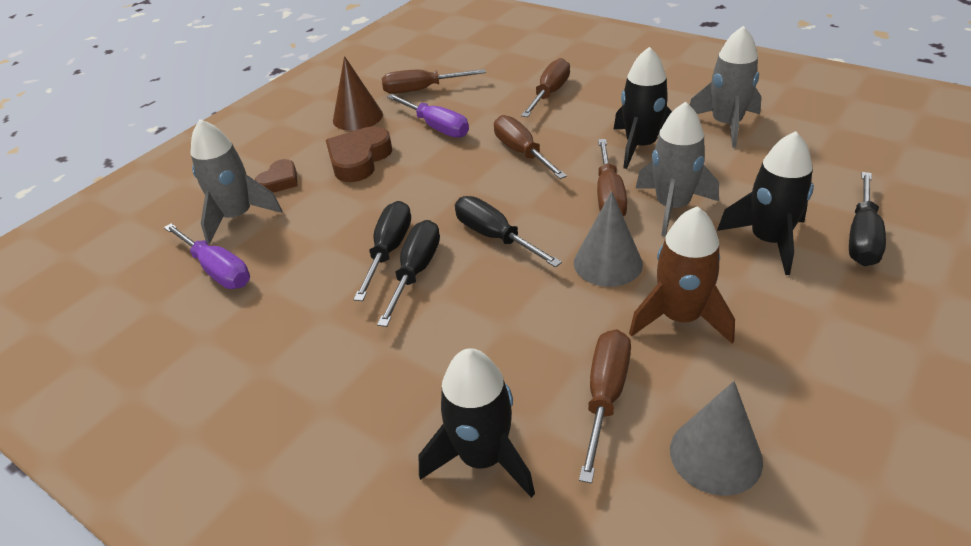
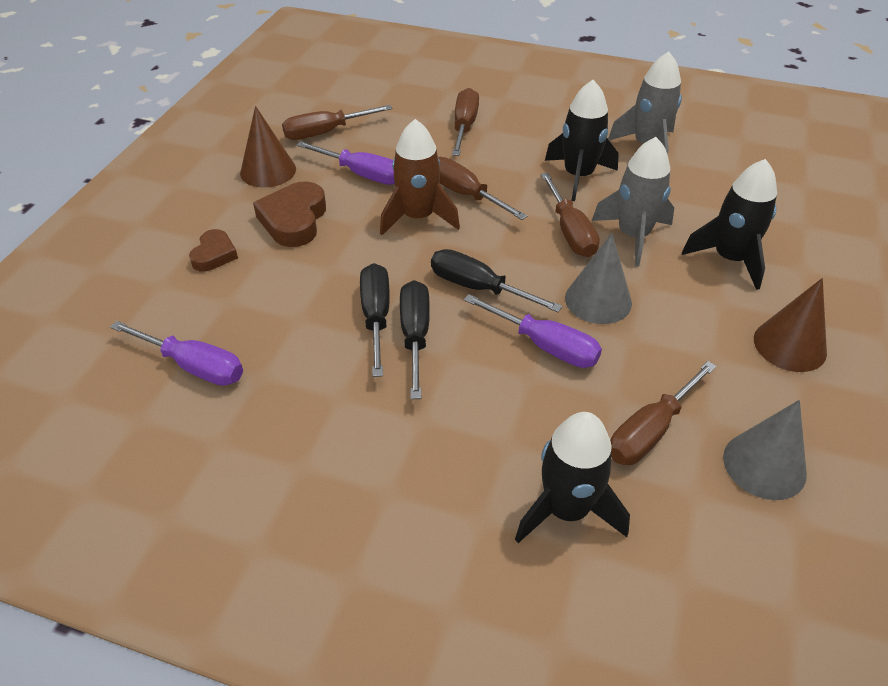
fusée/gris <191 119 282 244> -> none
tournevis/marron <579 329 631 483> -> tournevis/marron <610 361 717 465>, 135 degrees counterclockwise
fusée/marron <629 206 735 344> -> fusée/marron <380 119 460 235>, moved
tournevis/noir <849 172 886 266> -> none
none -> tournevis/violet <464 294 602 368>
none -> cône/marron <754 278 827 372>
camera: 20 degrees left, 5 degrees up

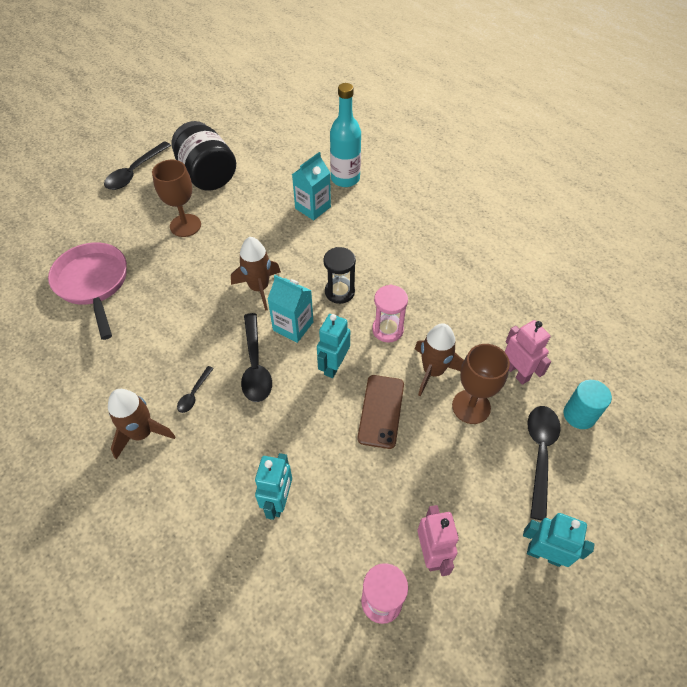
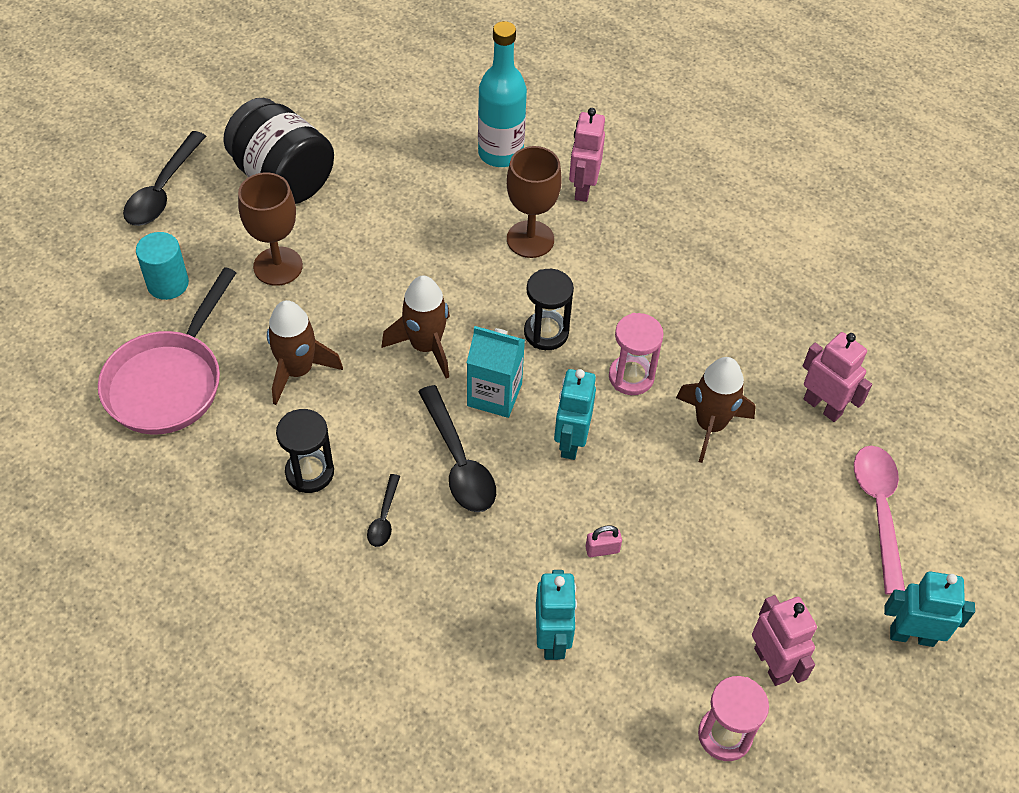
poêle/rose <48 242 127 340> -> poêle/rose <98 267 236 435>, 120 degrees counterclockwise
fusée/marron <108 389 176 460> -> fusée/marron <267 300 343 405>, moved
brique de lait/turquoise <292 152 331 220> -> none
téléphone/marron <358 375 404 449> -> none
verre à pied/marron <452 344 510 424> -> verre à pied/marron <507 146 562 258>, moved
cuillère/noir <527 406 561 521> -> cuillère/rose <854 446 905 595>
cylindre/turquoise <563 380 612 429> -> cylindre/turquoise <136 232 189 300>, moved
none -> sablier/noir <276 409 334 493>
none -> robot/rose <569 108 605 202>
none -> cadenas/rose <586 525 622 557>
camera: 15 degrees left, 0 degrees up

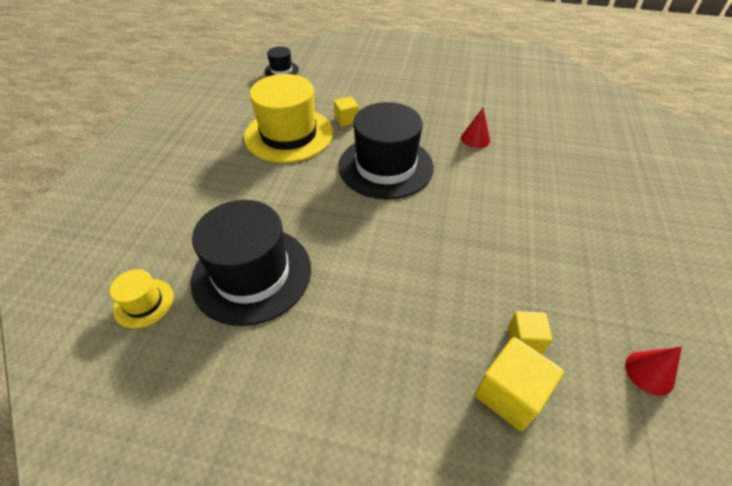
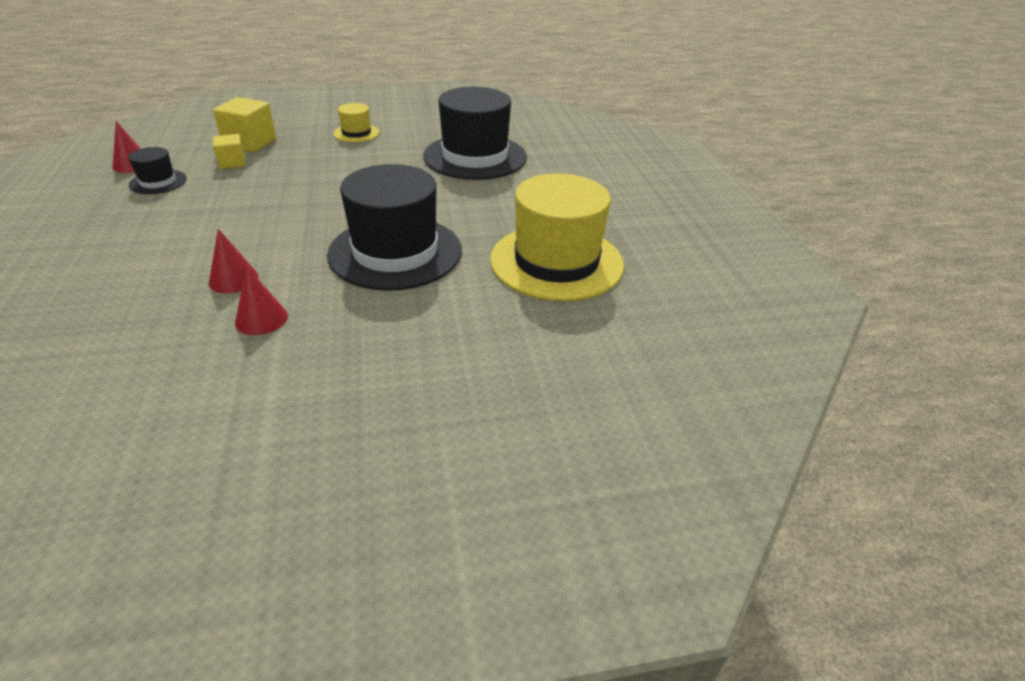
chapeau/jaune <110 269 174 328> -> chapeau/jaune <333 103 379 142>, moved
chapeau/noir <264 47 299 76> -> chapeau/noir <128 147 187 194>, moved
cube/jaune <334 96 359 127> -> none
none -> cône/rouge <209 229 258 293>
camera: 155 degrees right, 10 degrees down

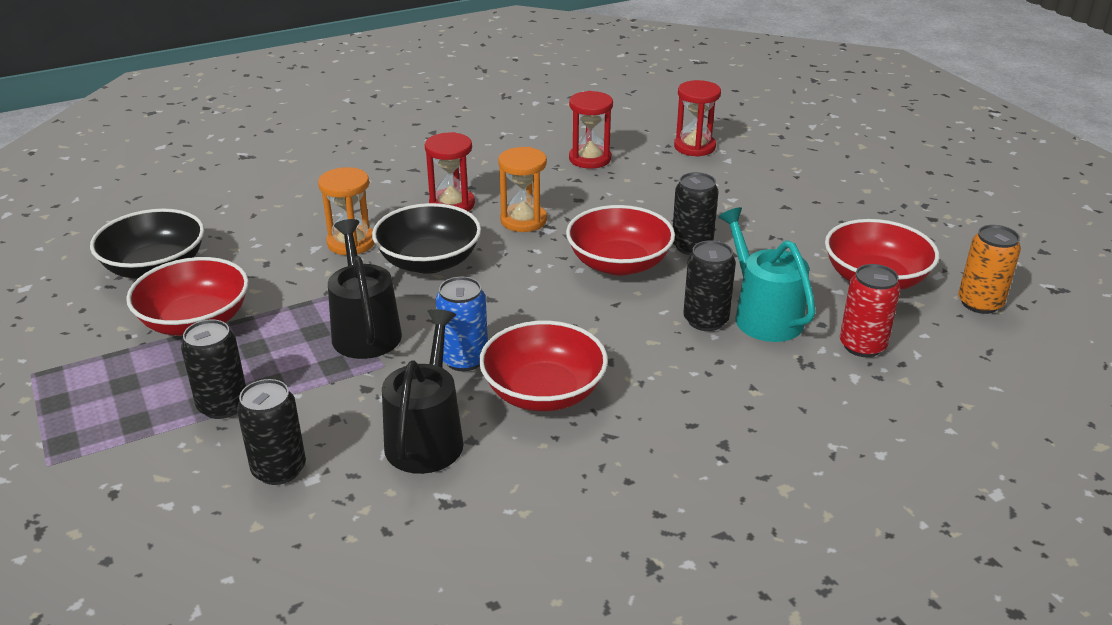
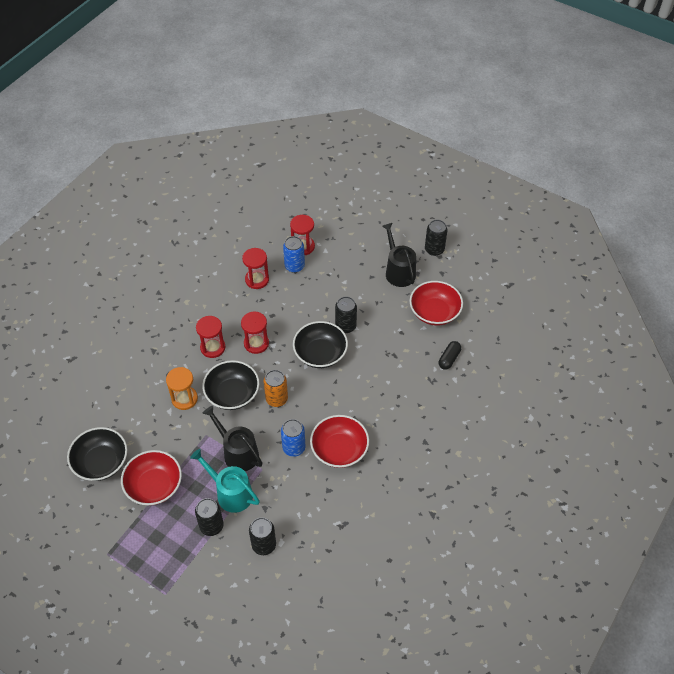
arrosoir/noir <382 309 464 474> -> arrosoir/noir <382 223 416 287>, moved
sablier/orange <498 147 547 232> -> sablier/rouge <241 311 269 354>
bol/rouge <566 205 675 276> -> bol/noir <293 321 348 368>
canette/noir <683 240 736 331> -> canette/noir <425 220 448 256>, moved
arrosoir/turquoise <718 207 816 342> -> arrosoir/turquoise <190 449 260 513>, moved
canette/rouge <840 264 901 357> -> gélule/noir <439 341 461 370>
canette/orange <958 225 1021 314> -> canette/orange <264 370 288 407>, moved
none -> canette/bleu <283 236 305 273>
camera: 30 degrees left, 20 degrees up

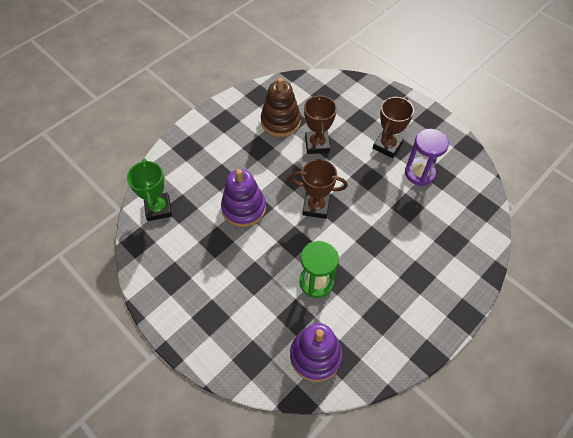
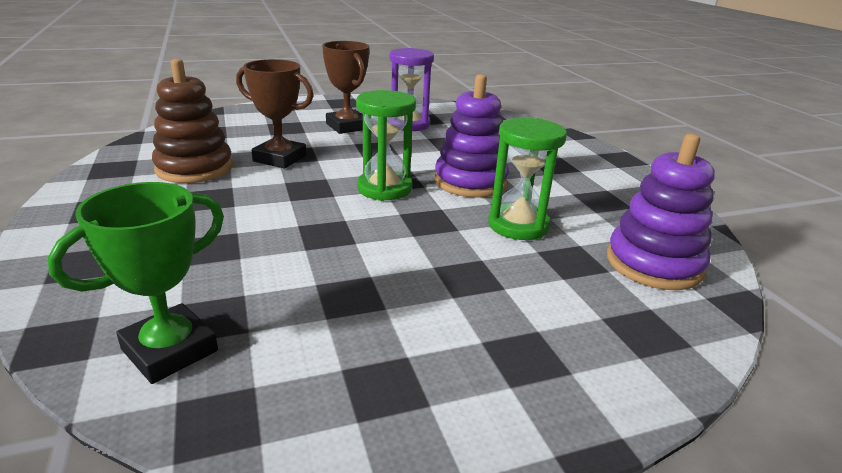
trophée/vert <127 158 172 221> -> trophée/vert <47 182 224 384>, 60 degrees counterclockwise
jouet à empiler/violet <221 169 266 227> -> jouet à empiler/violet <435 74 509 198>, moved
trophée/marron <290 159 348 219> -> sablier/vert <356 90 416 201>
camera: 65 degrees left, 30 degrees down

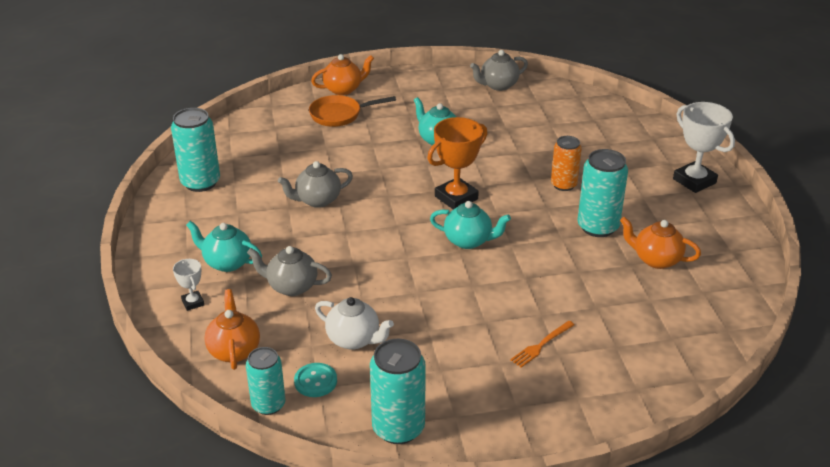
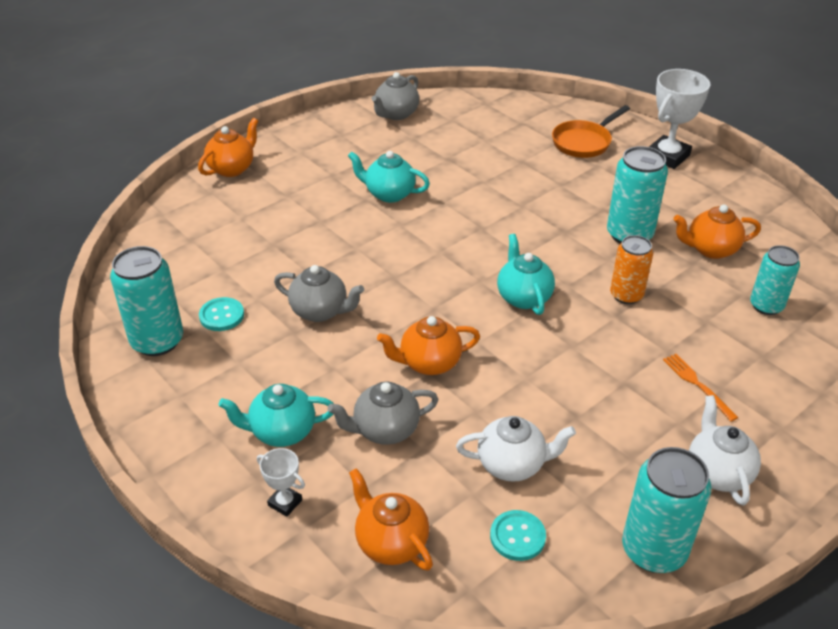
canette/turquoise <246 347 285 415> -> canette/turquoise <750 245 800 315>, moved
théière/gris <278 161 353 208> -> théière/gris <274 265 364 322>, 105 degrees counterclockwise
poêle/orange <309 95 396 127> -> poêle/orange <552 105 630 158>, moved
trophée/orange <427 117 487 209> -> none
théière/turquoise <430 201 511 249> -> théière/turquoise <497 234 555 315>, 90 degrees counterclockwise
fourchette/orange <510 321 574 367> -> fourchette/orange <663 354 739 422>, 135 degrees clockwise
canette/orange <551 136 582 191> -> canette/orange <610 235 653 304>, moved
trophée/blanc <673 102 735 193> -> trophée/blanc <649 69 711 169>, 75 degrees counterclockwise
none -> bouton/turquoise <199 297 244 331>
none -> théière/orange <377 316 480 375>
none -> théière/blanc <689 395 761 505>
camera: 30 degrees left, 5 degrees up

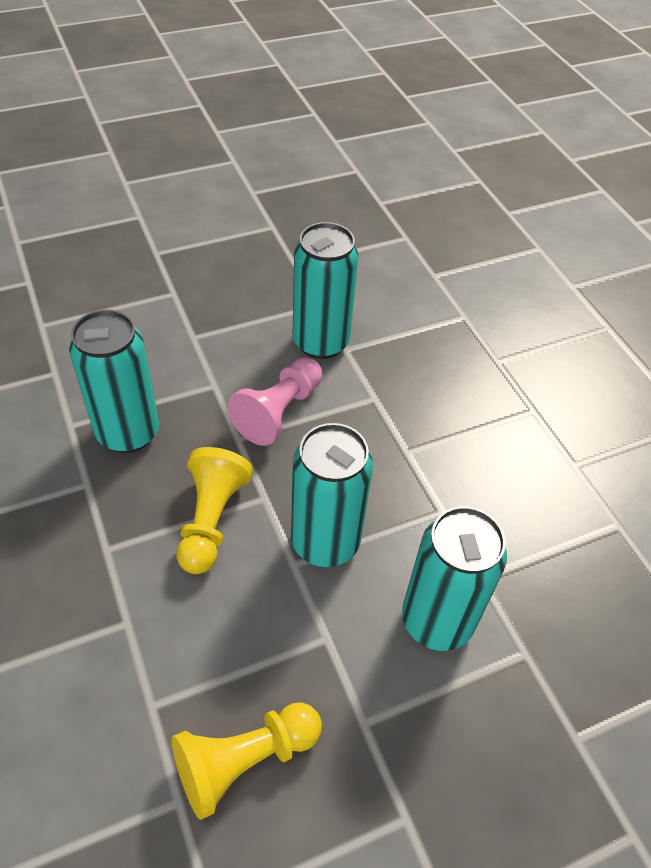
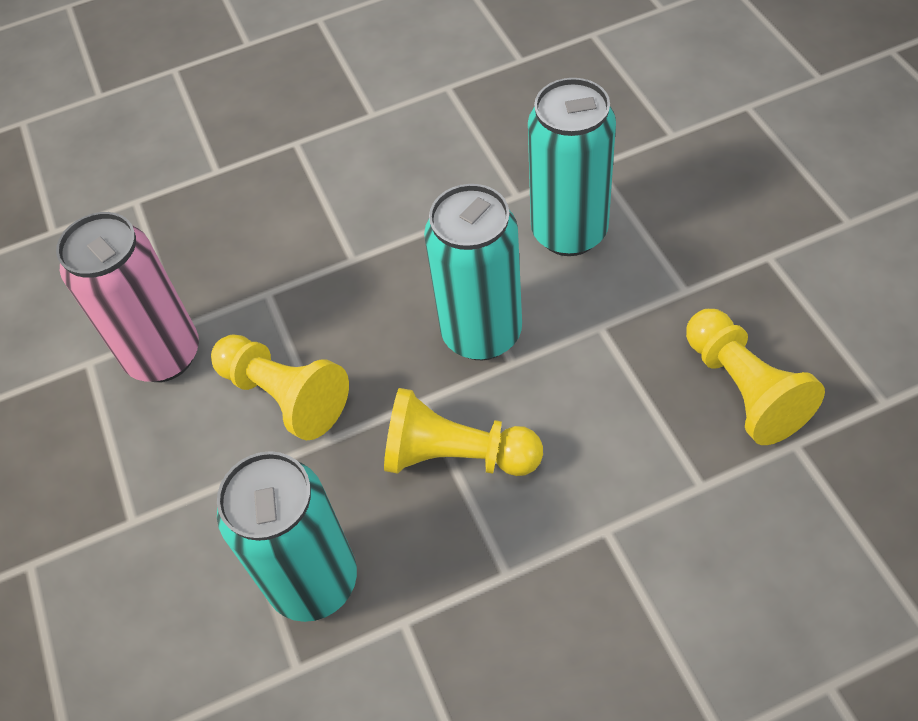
pion/rose <228 357 322 446> -> pion/jaune <211 335 349 440>
canette/turquoise <293 222 358 359> -> canette/rose <56 212 199 382>
camera: 80 degrees left, 5 degrees up

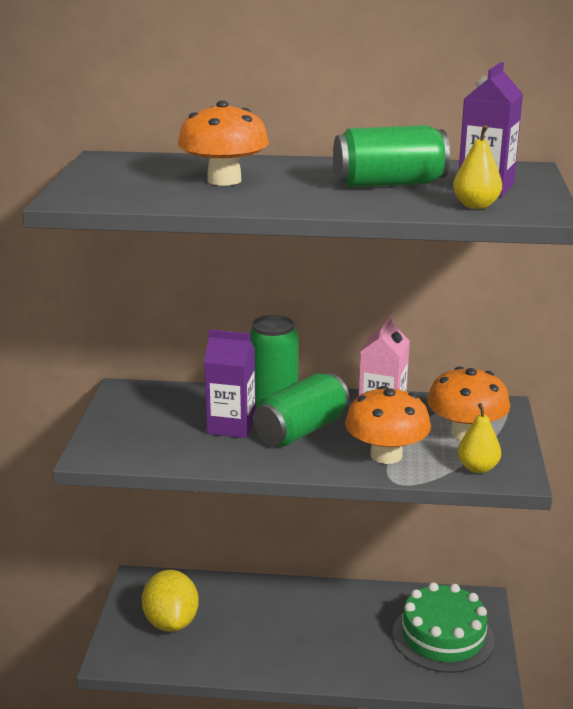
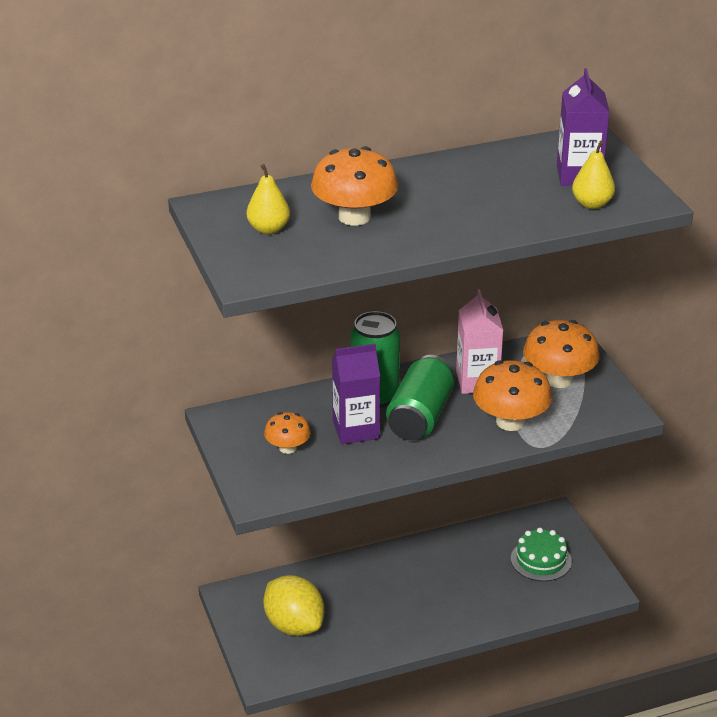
canette/vert <333 125 450 188> -> none
gâteau/vert <393 582 495 673> -> gâteau/vert <511 528 572 581>, x0.63
poire/jaune <458 403 501 473> -> poire/jaune <247 164 290 234>, moved
none -> champignon/orange <264 412 311 454>
camera: 25 degrees left, 10 degrees up

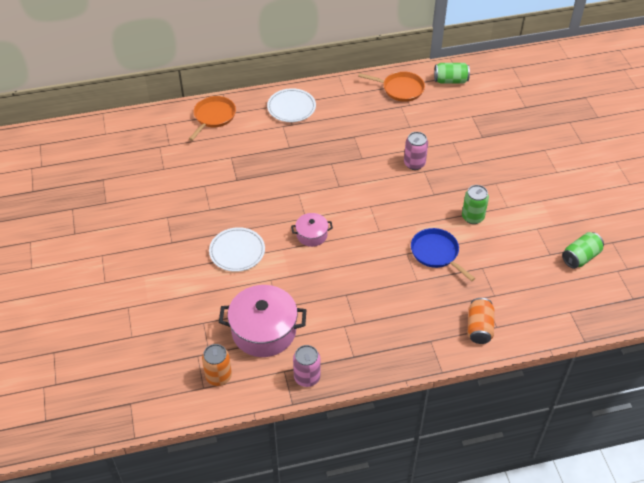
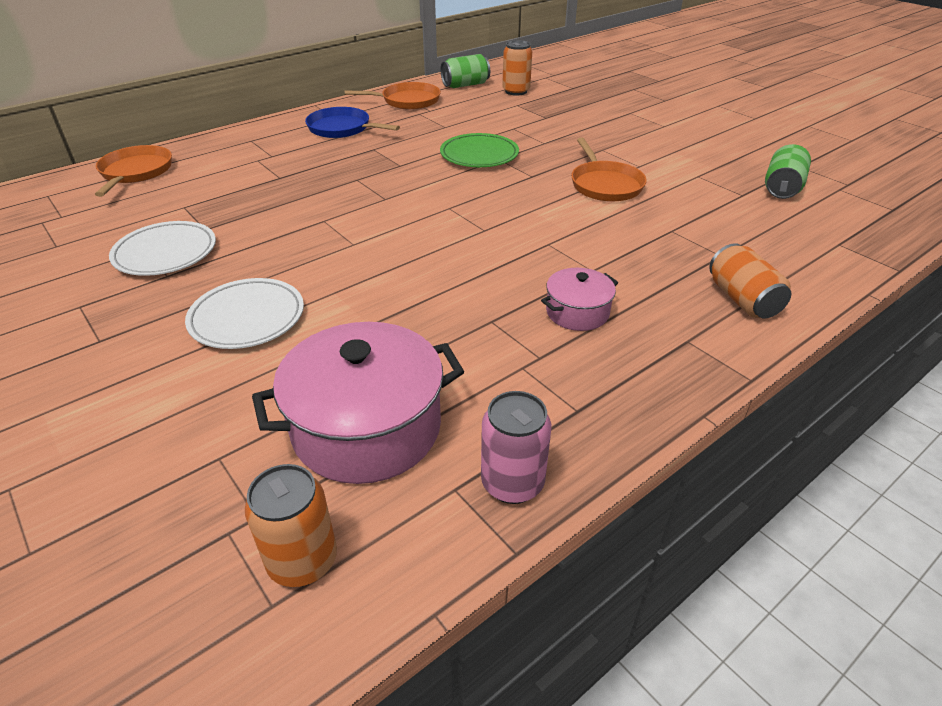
assiette/blanc <267 88 316 122> -> assiette/blanc <109 221 216 276>, moved
marmite/rose <291 213 333 247> -> marmite/rose <541 268 618 331>, moved
canette/rose <404 132 428 170> -> assiette/vert <440 133 519 167>
poêle/bleu <411 228 475 281> -> poêle/bleu <305 107 400 138>, moved
canette/vert <462 185 489 224> -> poêle/orange <571 138 647 202>
none -> canette/orange <502 40 532 96>
camera: 25 degrees left, 10 degrees down

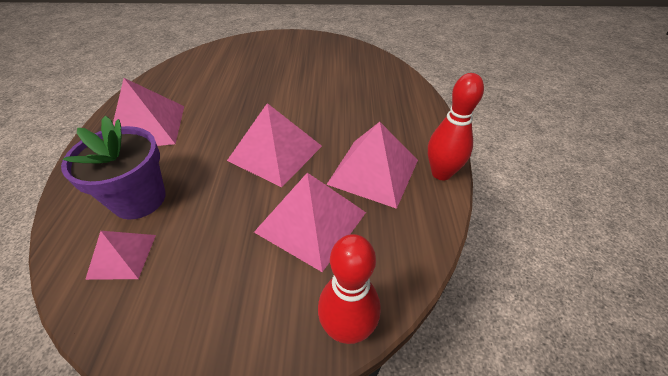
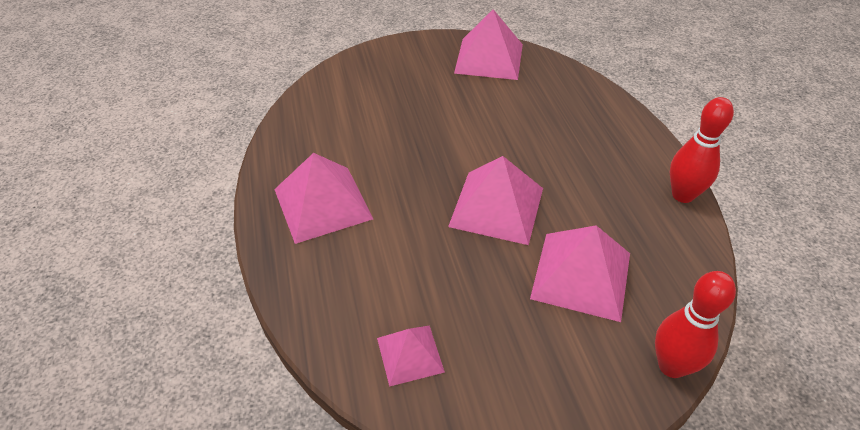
pot de fleurs/violet <61 116 166 220> -> none
pyramide/rose <326 122 418 209> -> pyramide/rose <454 9 523 80>, moved
camera: 15 degrees left, 0 degrees up

